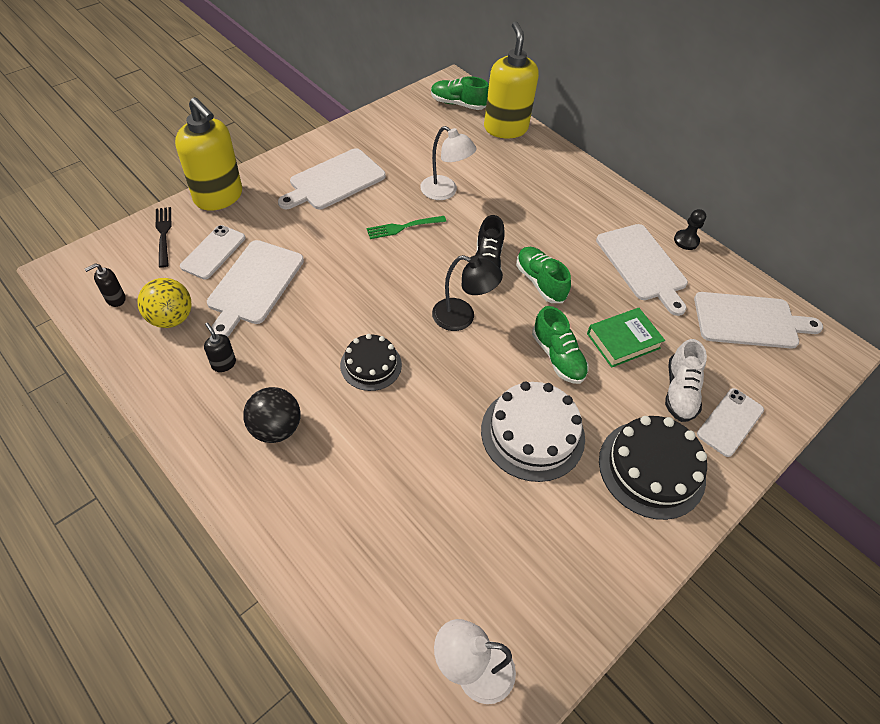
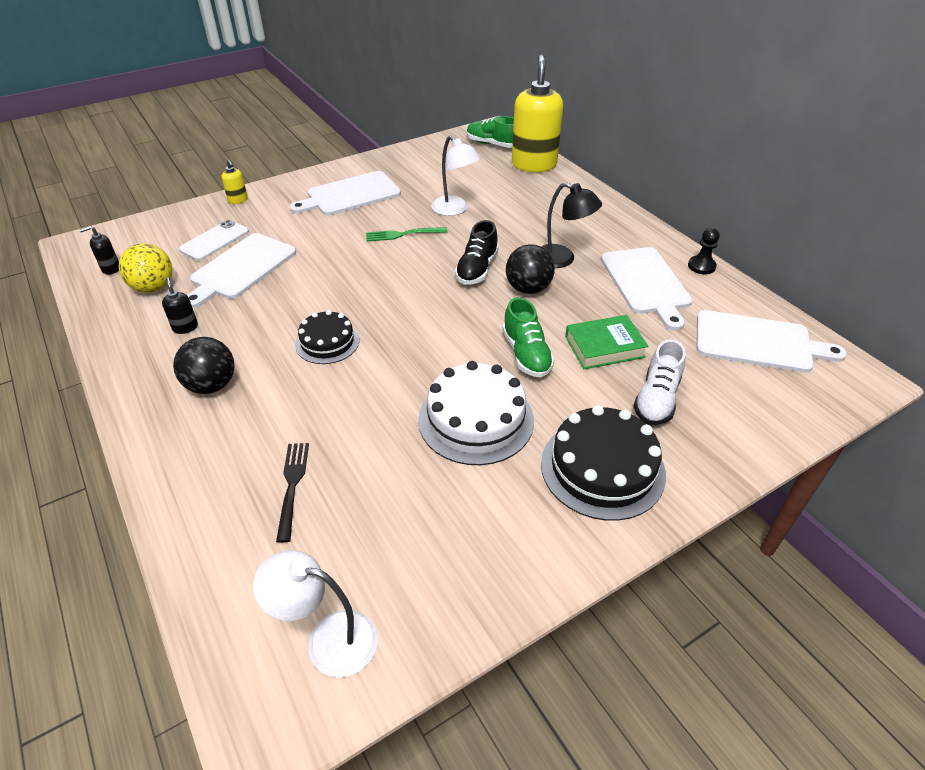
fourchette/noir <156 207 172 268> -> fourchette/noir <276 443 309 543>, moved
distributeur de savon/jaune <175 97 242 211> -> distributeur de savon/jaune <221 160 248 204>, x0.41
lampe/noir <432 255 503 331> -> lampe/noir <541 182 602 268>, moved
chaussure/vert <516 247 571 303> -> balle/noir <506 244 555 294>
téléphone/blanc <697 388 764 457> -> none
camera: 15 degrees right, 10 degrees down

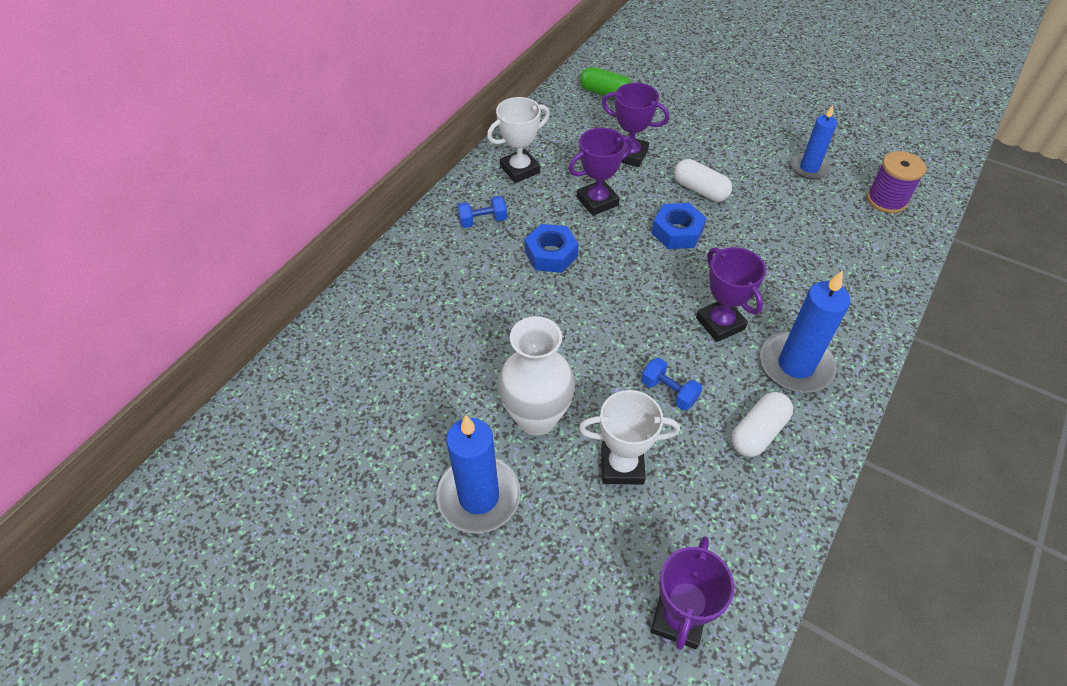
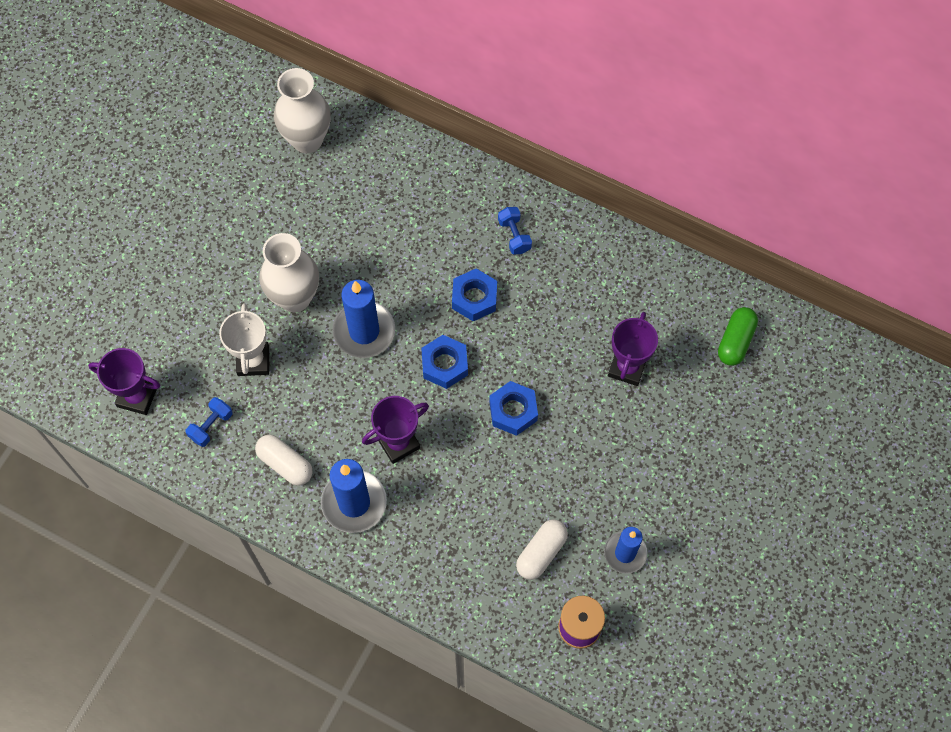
bougie/bleu <436 415 521 533> -> bougie/bleu <332 280 395 358>, moved
trophée/blanc <487 97 550 183> -> none
trophée/violet <569 128 633 216> -> none
haltère/bleu <641 358 702 411> -> haltère/bleu <185 397 233 447>, moved
gélule/blanc <674 159 732 202> -> gélule/blanc <516 520 568 580>, moved
none -> vase/blanc <274 68 331 153>
none -> écrou/bleu <421 335 468 389>
camera: 85 degrees right, 15 degrees up

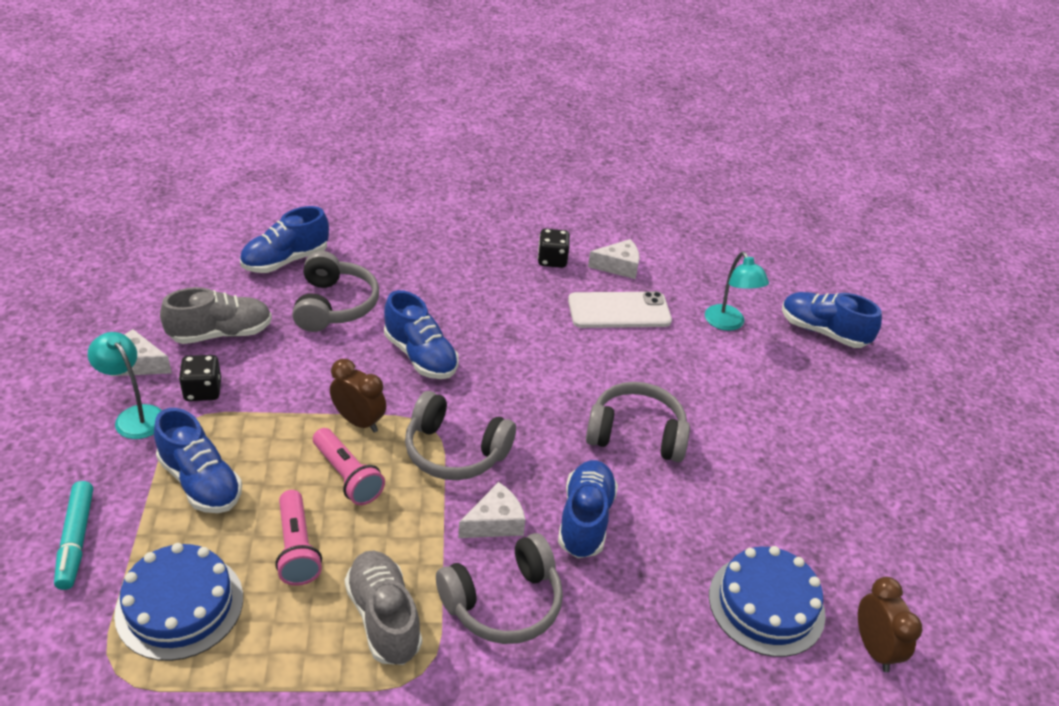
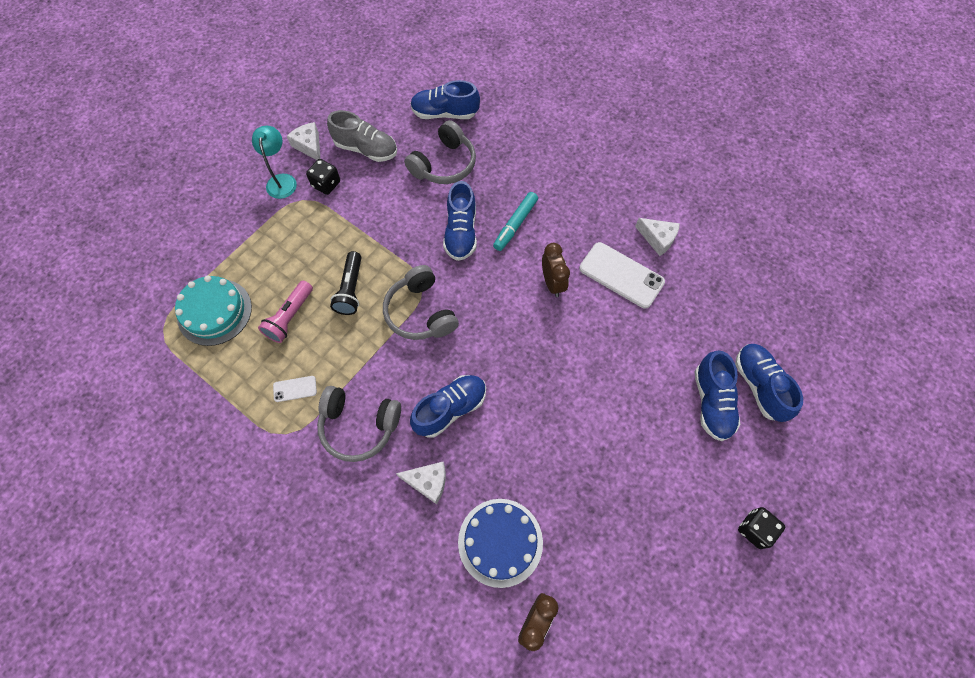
feutre/turquoise <54 481 93 590> -> feutre/turquoise <493 192 538 251>, moved
gâteau/bleu <114 543 243 661> -> gâteau/turquoise <175 276 252 346>
chaussure/bleu <154 408 242 513> -> chaussure/bleu <694 351 740 441>, moved
lampe de poche/rose <313 428 385 505> -> lampe de poche/noir <330 251 361 315>
réveil/marron <330 359 386 433> -> réveil/marron <542 243 570 297>, moved
chaussure/gris <345 551 422 665> -> téléphone/blanc <273 376 317 402>
fromage/blanc <458 482 526 538> -> fromage/blanc <396 462 446 504>, moved
dé/noir <538 228 570 268> -> dé/noir <738 507 785 549>, moved
casque audio/gris <586 382 690 462> -> none
lampe/turquoise <705 252 769 331> -> none
camera: 45 degrees right, 25 degrees up

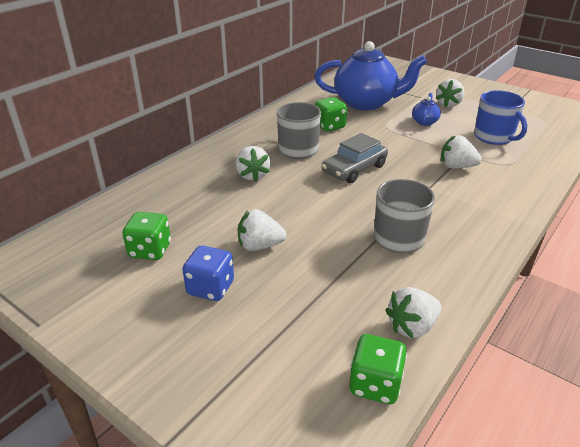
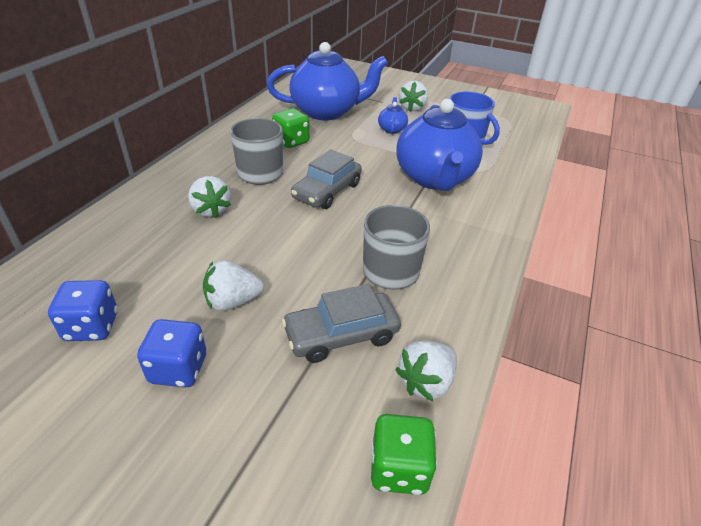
dé/vert <122 212 171 260> -> dé/bleu <48 280 118 341>
fraise/blanc <441 135 482 168> -> théière/bleu <396 99 483 191>
none -> voiture/gris <282 284 401 363>
camera: 15 degrees left, 5 degrees up

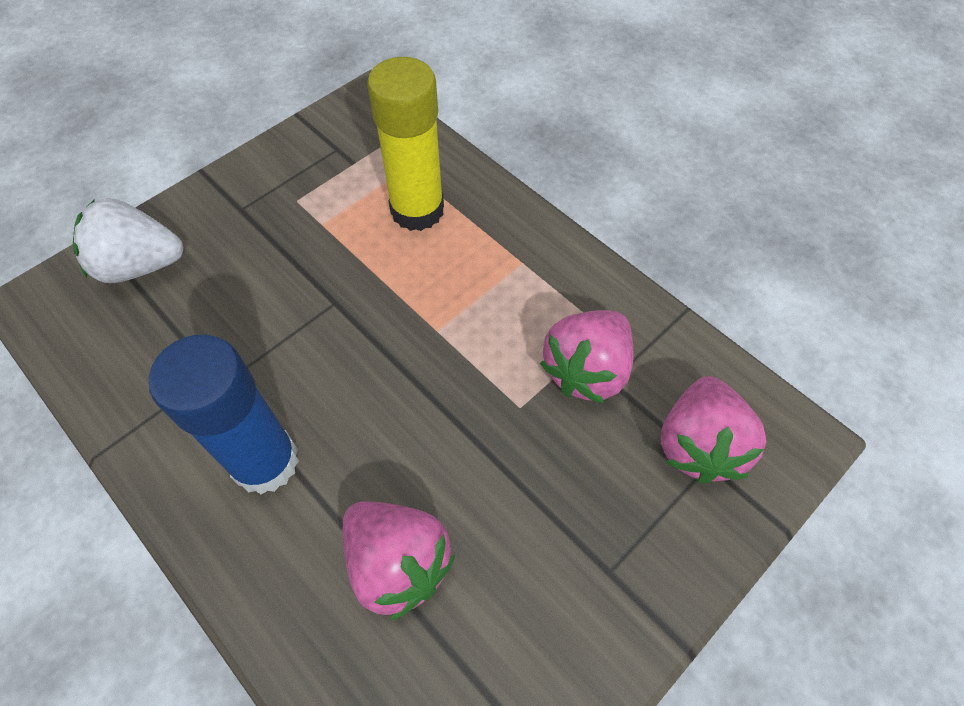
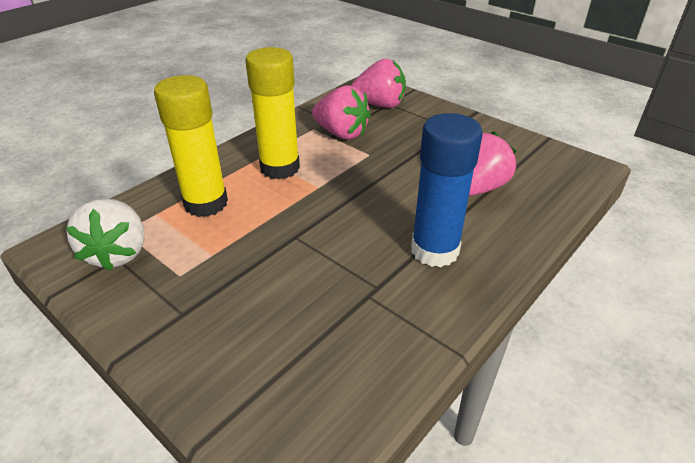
fraise/blanc <73 198 183 283> -> fraise/blanc <66 199 144 271>, moved
none -> bâton de colle/jaune <246 47 300 179>
camera: 95 degrees left, 20 degrees down

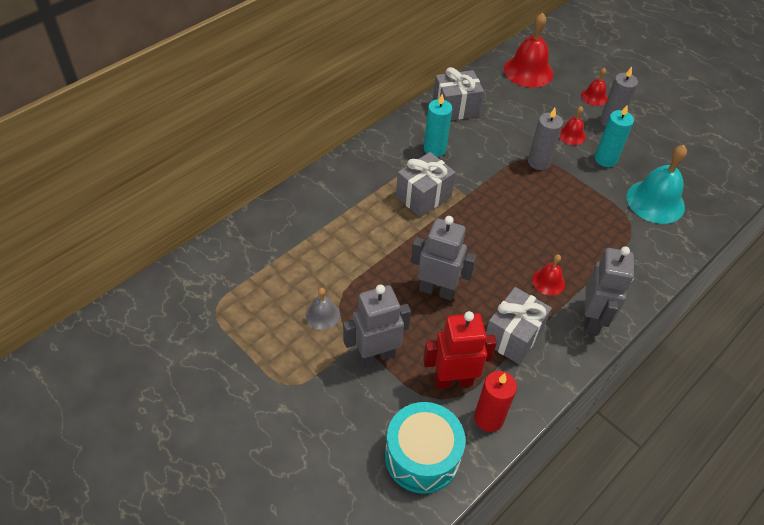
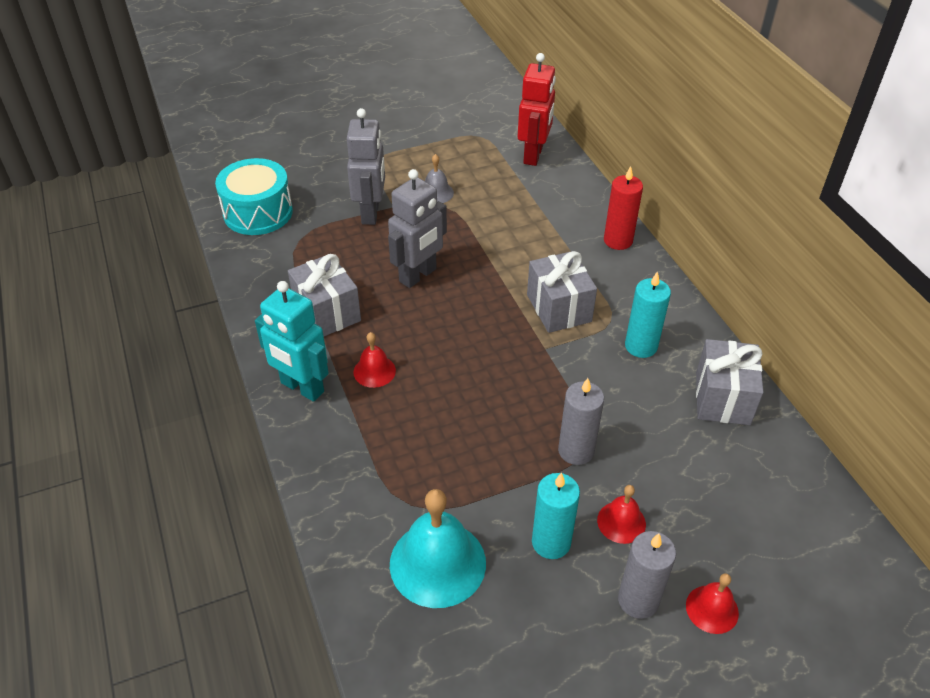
robot/rouge <423 311 497 389> -> robot/rouge <518 53 556 166>, moved
bougie/rouge <474 371 517 432> -> bougie/rouge <604 166 643 250>, moved
cloche/rouge <504 13 553 88> -> none
robot/gris <585 246 634 335> -> robot/turquoise <255 281 329 402>
camera: 115 degrees right, 5 degrees down

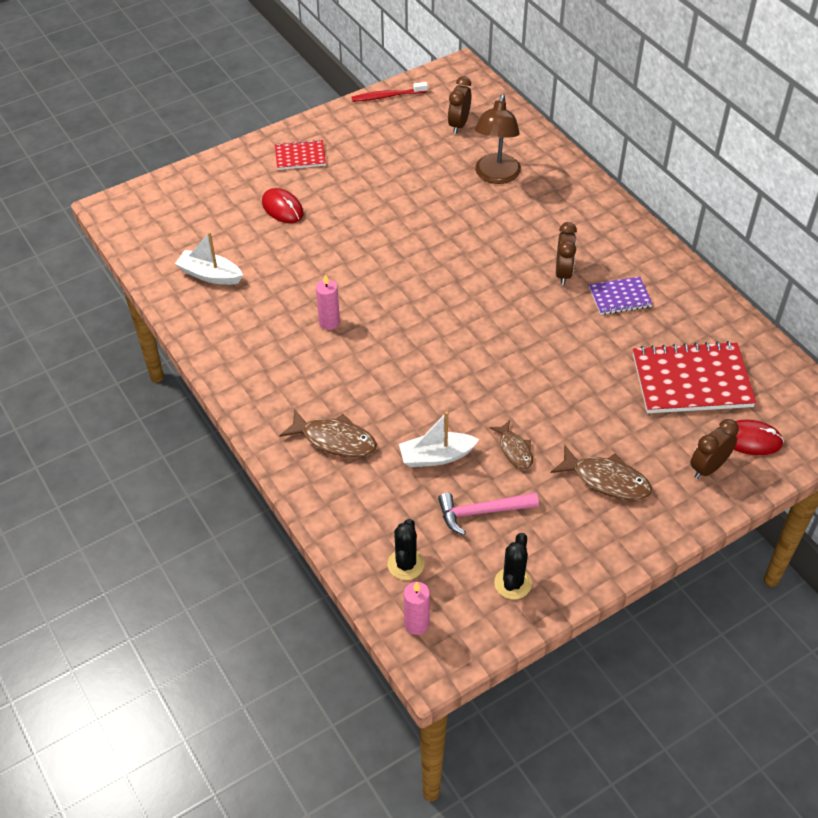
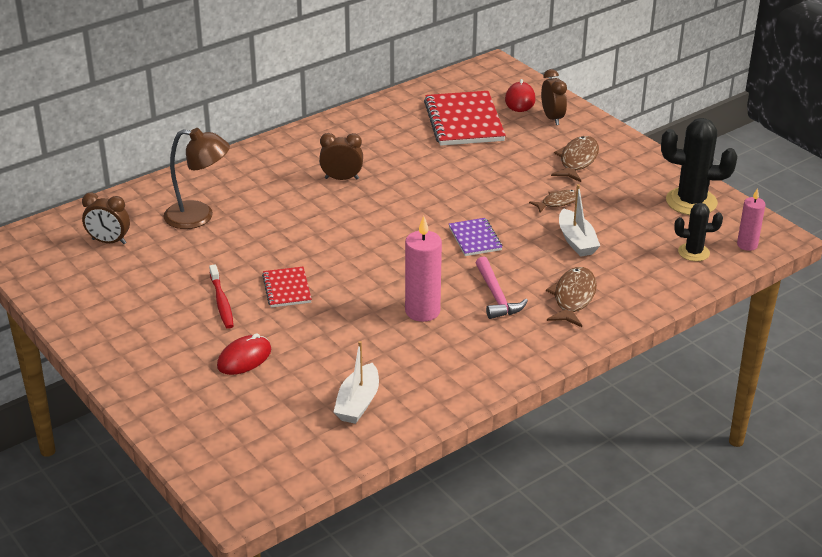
carnet/rouge <275 139 326 170> -> carnet/rouge <262 267 312 307>, moved
bougie/rose <316 274 340 330> -> bougie/rose <405 216 442 322>, x1.60
brosse à dents/rouge <352 82 428 102> -> brosse à dents/rouge <209 264 234 329>, moved
marteau/rose <438 492 539 535> -> marteau/rose <476 257 528 319>, moved
cactus/noir <494 533 532 600> -> cactus/noir <661 118 737 215>, x1.71
carnet/violet <589 276 653 315> -> carnet/violet <449 218 503 256>, moved
réveil/marron <690 419 739 479> -> réveil/marron <541 69 567 125>, 150 degrees counterclockwise
camera: 95 degrees left, 15 degrees down

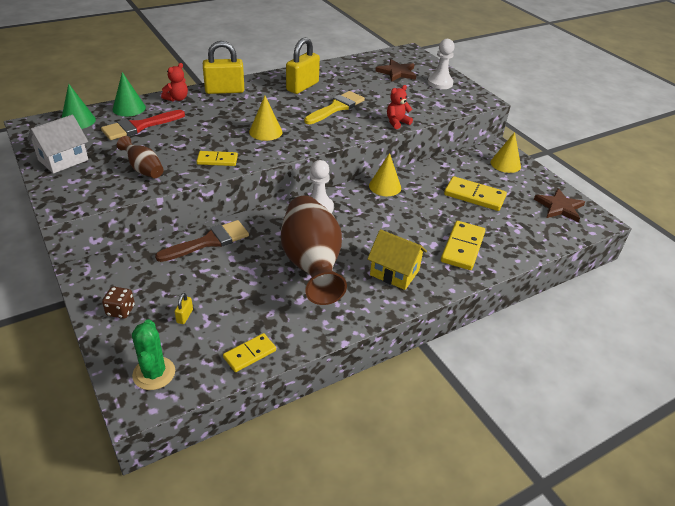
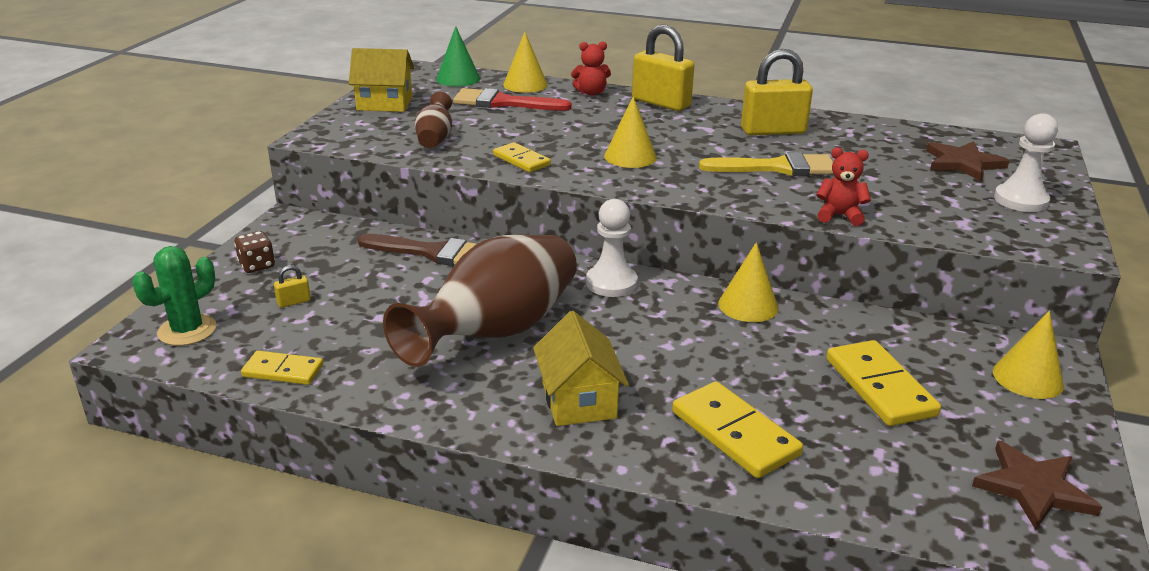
maison/blanc <27 115 88 173> -> maison/jaune <349 48 414 112>
cône/vert <112 72 146 116> -> cône/jaune <503 32 548 93>
domino/jaune <441 221 485 270> -> domino/jaune <672 381 803 478>, 75 degrees clockwise
camera: 50 degrees right, 10 degrees down

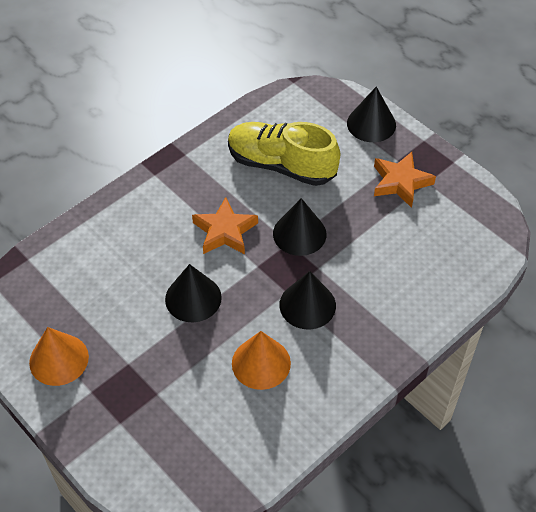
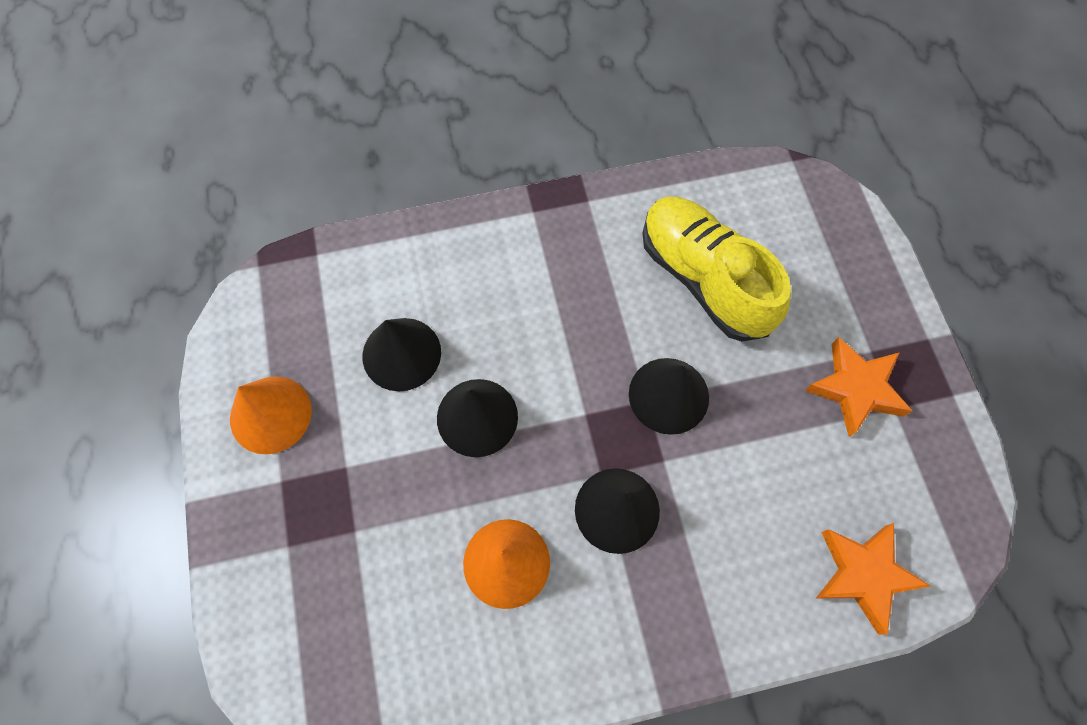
étoile/orange <192 197 258 254> -> étoile/orange <815 523 930 635>, moved
cône/noir <347 87 396 142> -> cône/noir <362 318 441 391>, moved
camera: 30 degrees right, 15 degrees up

